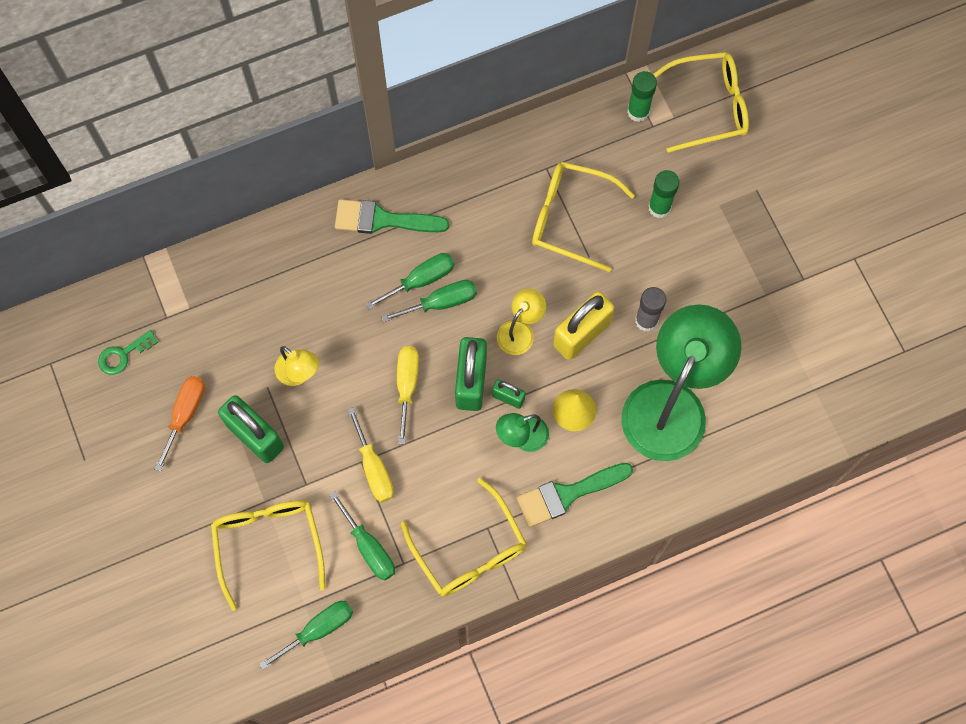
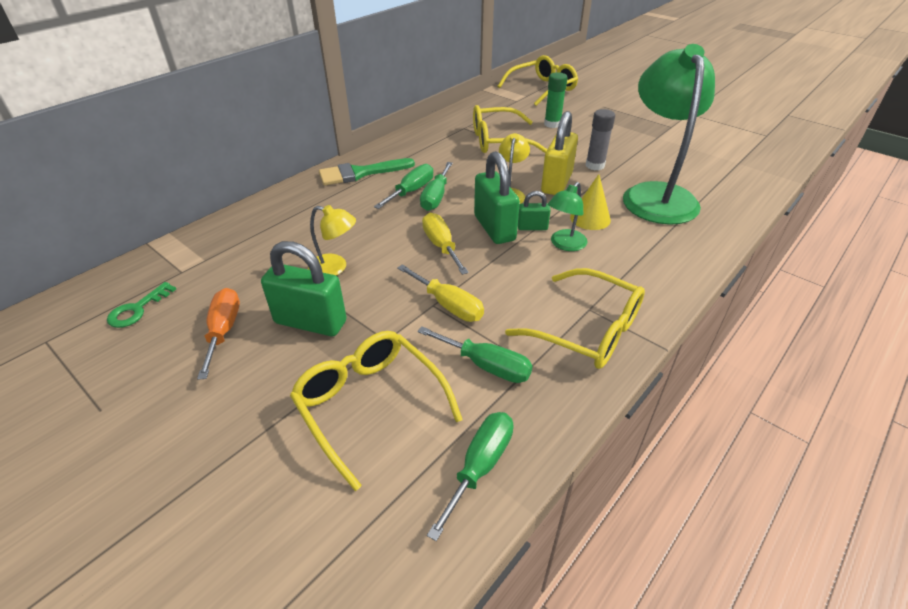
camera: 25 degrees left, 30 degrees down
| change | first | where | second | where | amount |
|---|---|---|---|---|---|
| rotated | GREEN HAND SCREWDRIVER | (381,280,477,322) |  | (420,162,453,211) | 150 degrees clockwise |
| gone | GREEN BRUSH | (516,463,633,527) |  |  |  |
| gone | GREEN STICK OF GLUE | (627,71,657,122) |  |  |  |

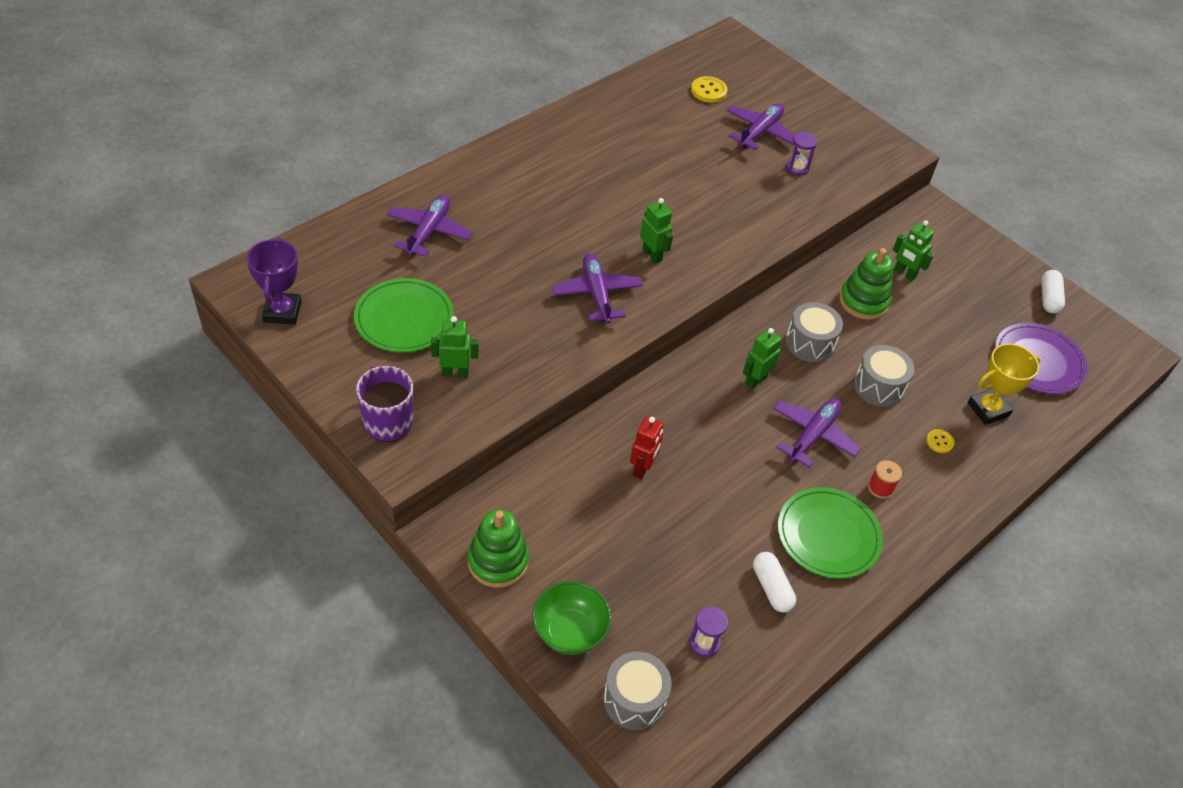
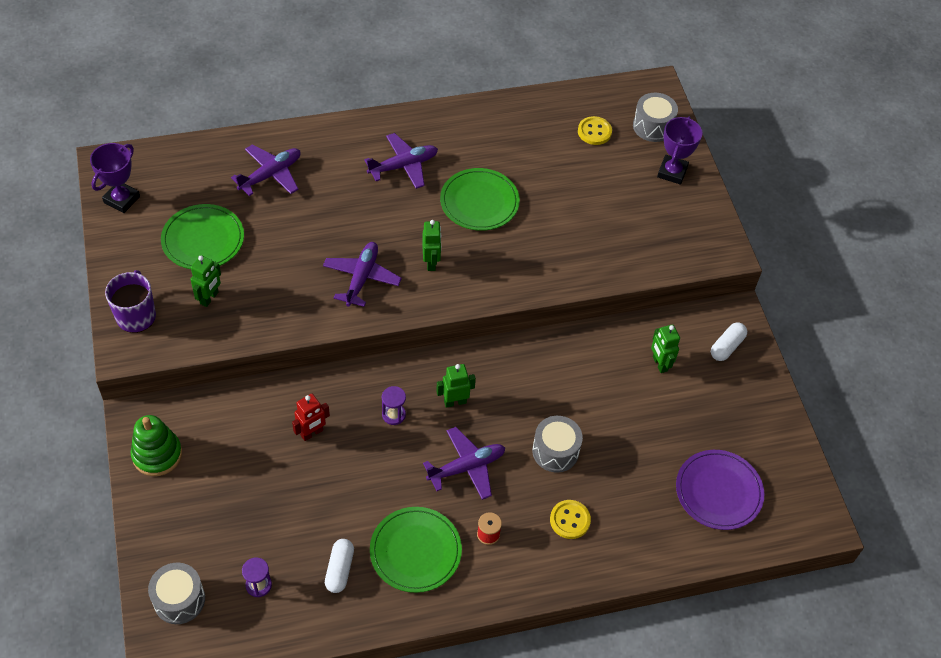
camera: 30 degrees right, 5 degrees up
| change | first | where | second | where | amount |
|---|---|---|---|---|---|
| rotated | GREEN ROBOT FIGURE | (431,316,478,377) |  | (191,255,221,307) | 90 degrees clockwise |
| gone | GREEN SERVING BOWL | (532,581,611,655) |  |  |  |
| shifted | PURPLE PLANE | (727,104,794,150) |  | (364,133,438,189) |  |
| shifted | PURPLE HOURGLASS | (786,132,817,176) |  | (382,386,406,425) |  |
| shifted | ASH-GREY DRUM | (786,302,843,362) |  | (633,93,678,142) |  |
| gone | GREEN RING STACKER | (839,248,893,320) |  |  |  |
| scaled | YELLOW SEWING BUTTON | (926,429,955,453) |  | (550,500,591,539) | x1.62 |
| gone | YELLOW PRIZE CUP | (967,344,1041,425) |  |  |  |
| shifted | SNOW-WHITE PILL SHAPE | (1041,270,1065,313) |  | (711,322,747,361) |  |
| new |  |  | GREEN DINNER PLATE | (440,168,520,231) |  |
| new |  |  | PURPLE PRIZE CUP | (657,117,703,185) |  |

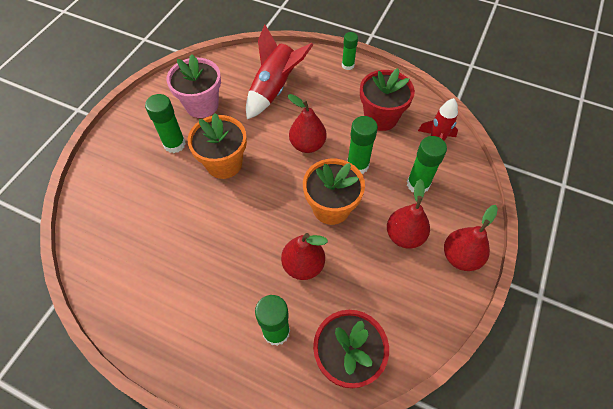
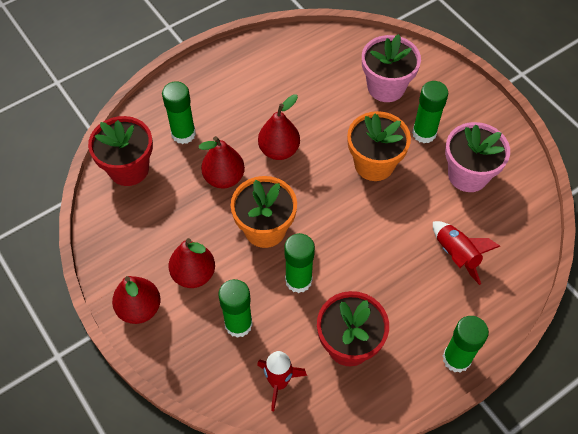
camera: 120 degrees right, 0 degrees up
| change | first | where | second | where | amount |
|---|---|---|---|---|---|
| scaled | SCARLET SPACESHIP | (246,25,313,119) |  | (433,221,500,285) | x0.66 |
| shifted | SCARLET PEAR FRUIT | (288,94,326,153) |  | (258,94,300,160) |  |
| scaled | GREEN STICK OF GLUE | (342,32,358,70) |  | (443,316,489,373) | x1.51 |
| new |  |  | ROSY POTTED PLANT | (362,34,421,102) |  |

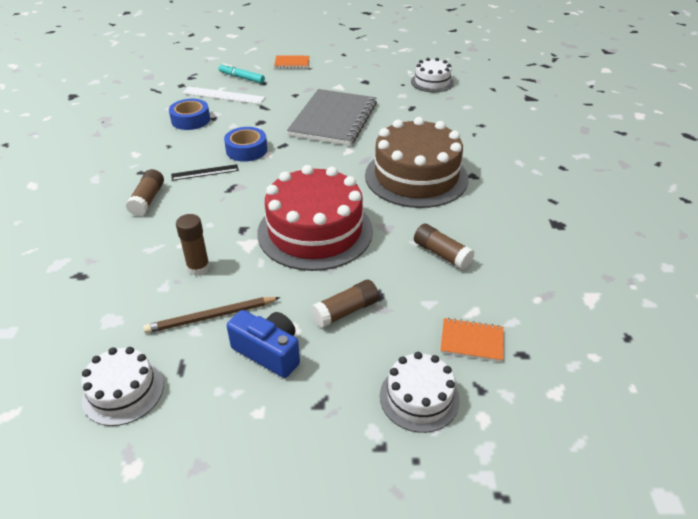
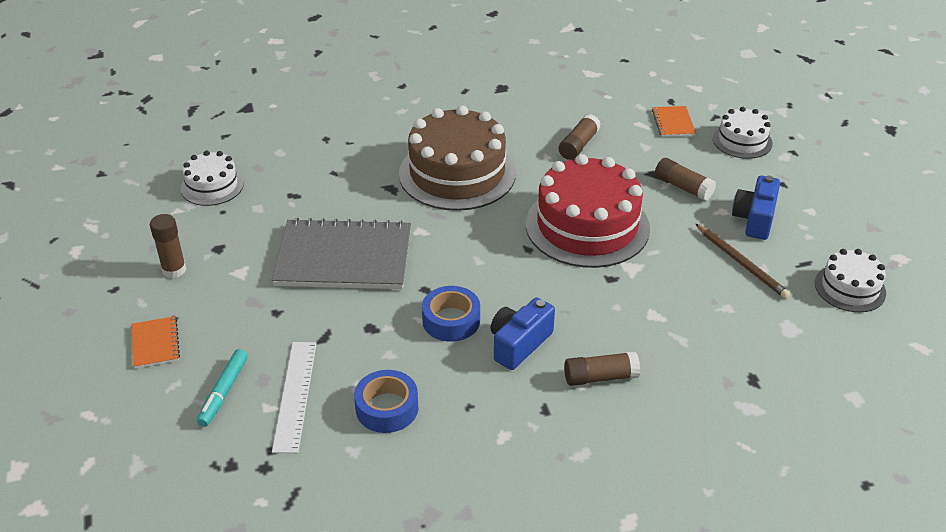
camera: 105 degrees left, 0 degrees up
| change | first | where | second | where | amount |
|---|---|---|---|---|---|
| swapped | BLACK MEASURING STICK | (171,164,239,181) | COBALT CAMERA | (490,298,555,370) |  |
| shifted | RUSSET STICK OF GLUE | (176,214,210,276) |  | (150,214,186,278) |  |

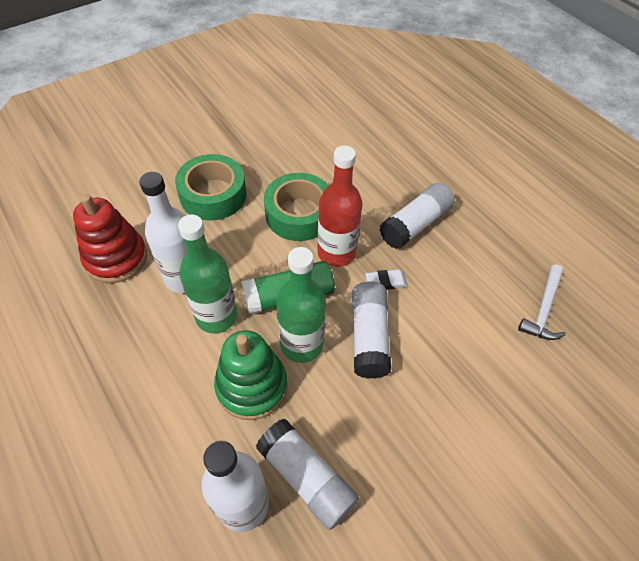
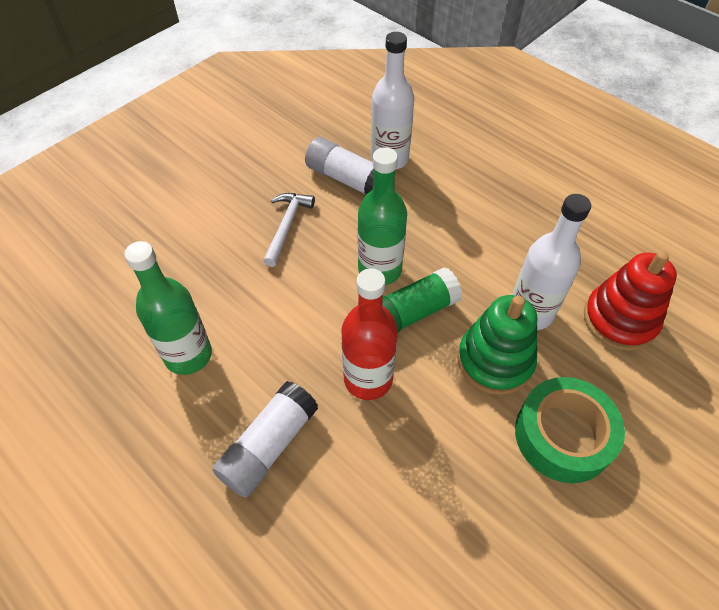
camera: 170 degrees right, 0 degrees up
| change | first | where | second | where | amount |
|---|---|---|---|---|---|
| shifted | GREEN FLASK | (178,214,237,333) |  | (124,241,212,375) |  |
| shifted | GREEN RING STACKER | (214,330,288,420) |  | (458,295,537,395) |  |
| gone | GREEN TAPE | (264,173,328,241) |  |  |  |
| gone | SNOW-WHITE STICK OF GLUE | (352,281,391,379) |  |  |  |
| gone | SNOW-WHITE ERASER | (365,269,408,290) |  |  |  |
| shifted | SNOW-WHITE CLAW HAMMER | (518,265,566,340) |  | (263,193,315,267) |  |

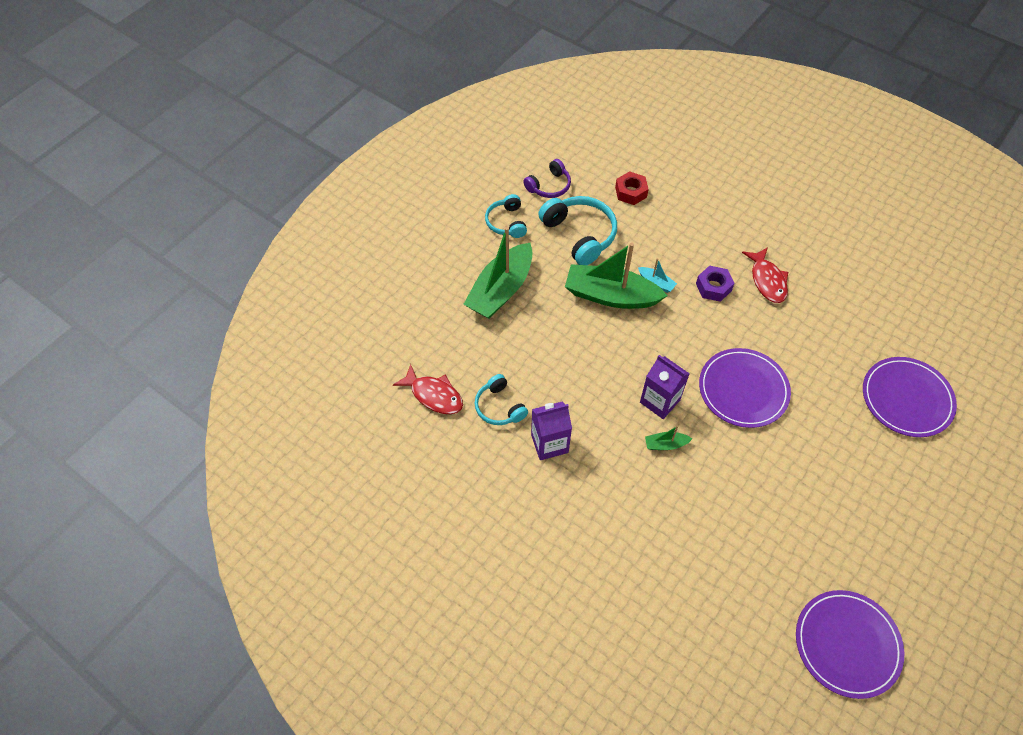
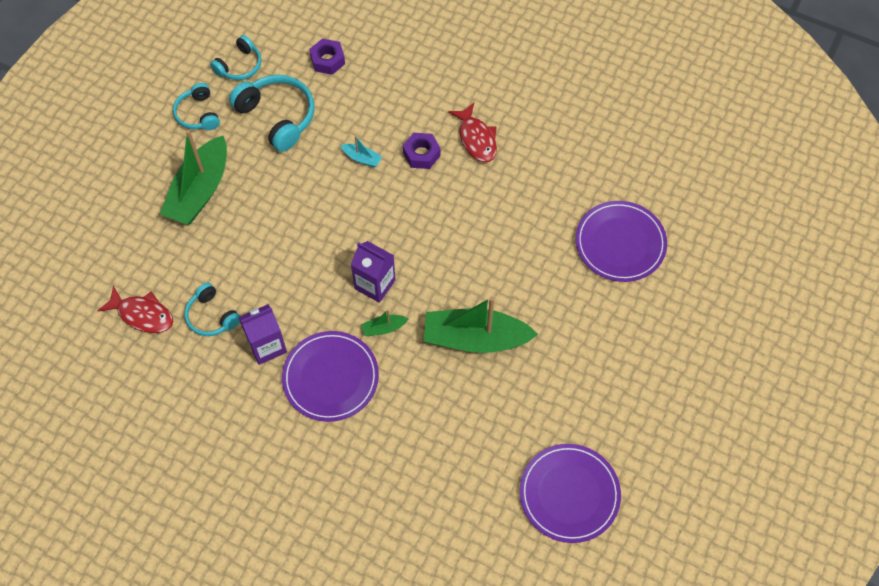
camera: 10 degrees left, 5 degrees up
| change | first | where | second | where | amount |
|---|---|---|---|---|---|
| repainted | PURPLE HEADSET | (523,159,571,198) | AQUA HEADSET | (210,35,261,80) |  |
| shifted | GREEN SAILBOAT | (565,243,668,309) |  | (424,297,538,353) |  |
| repainted | SCARLET HEX NUT | (615,171,649,205) | PURPLE HEX NUT | (309,38,345,75) |  |
| shifted | PURPLE DINNER PLATE | (699,348,791,428) |  | (282,331,379,422) |  |

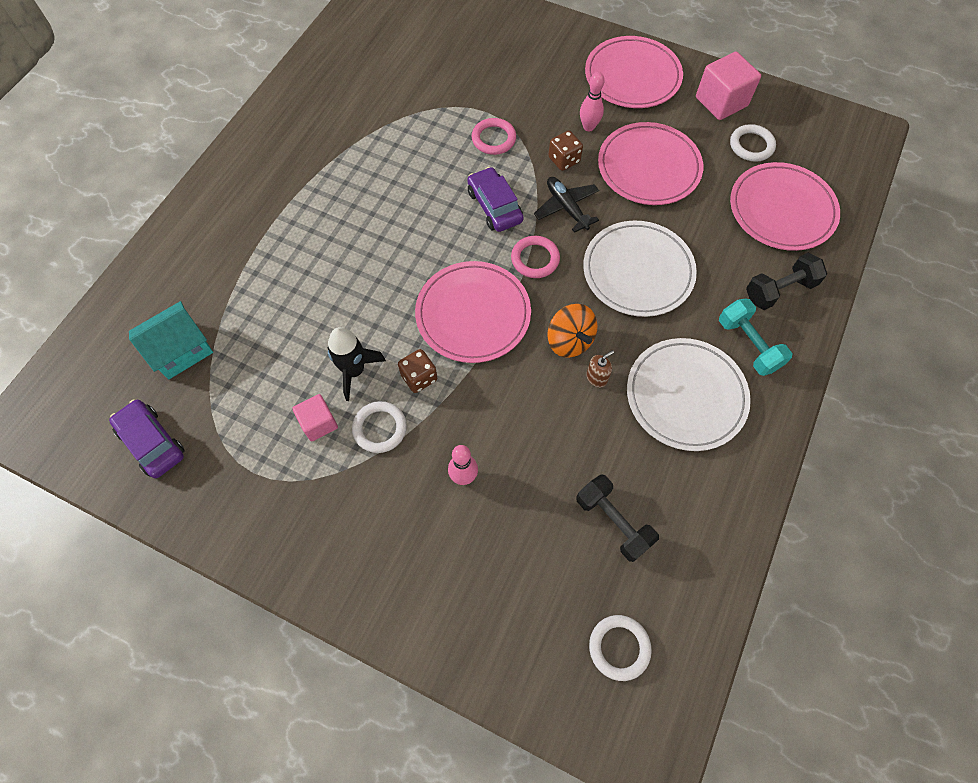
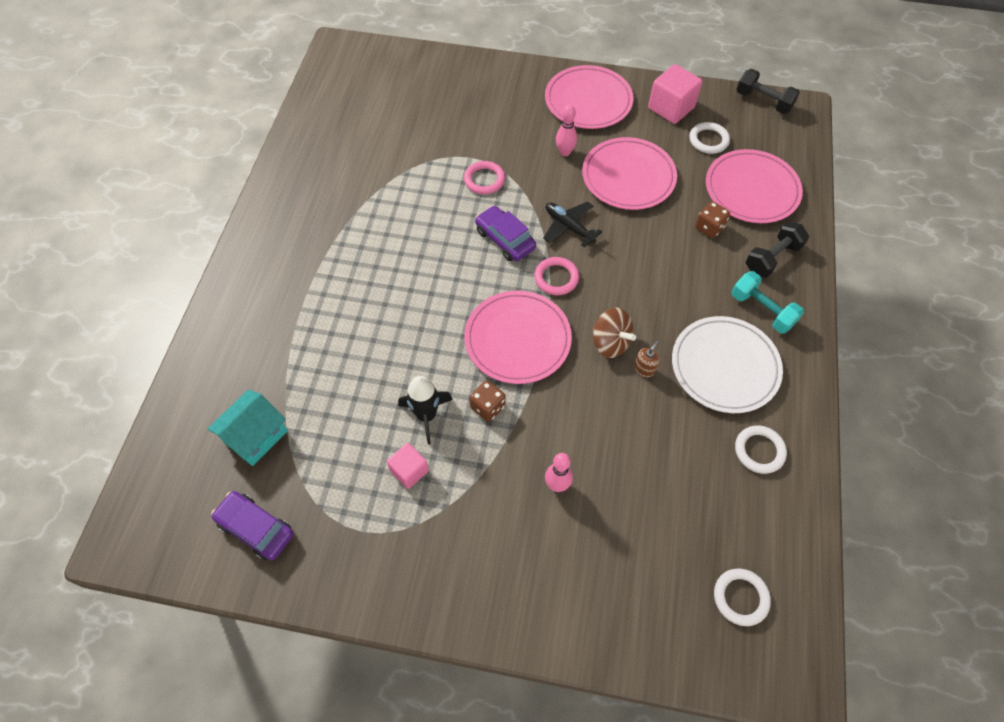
camera: 15 degrees left, 5 degrees down
| change | first | where | second | where | amount |
|---|---|---|---|---|---|
| shifted | SNOW-WHITE RING | (352,401,407,453) |  | (735,426,787,474) |  |
| shifted | RUSSET DICE | (548,131,583,171) |  | (695,201,730,238) |  |
| repainted | ORANGE WHIRLIGIG | (548,304,597,358) | RUSSET WHIRLIGIG | (593,308,636,358) |  |
| shifted | BLACK HAND WEIGHT | (577,474,659,562) |  | (736,69,800,114) |  |
| gone | SNOW-WHITE DINNER PLATE | (583,221,697,317) |  |  |  |

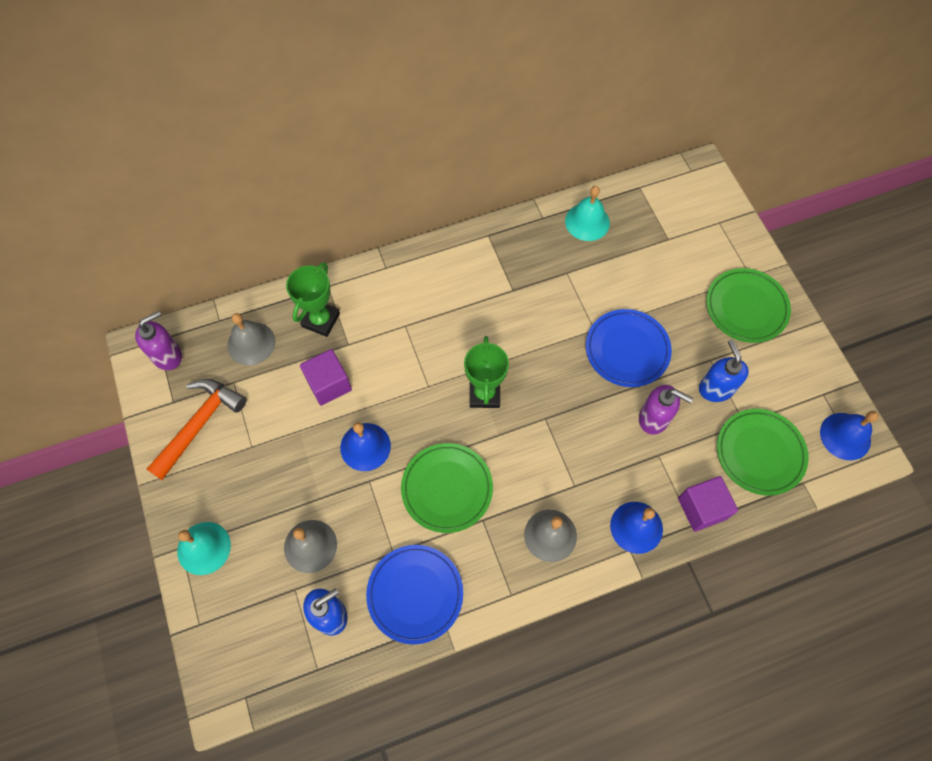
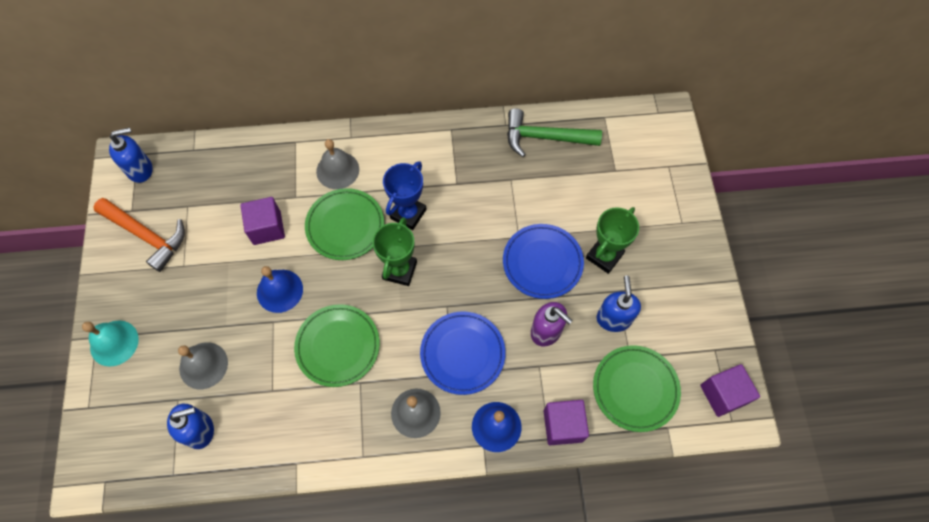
camera: 15 degrees right, 0 degrees up
| change | first | where | second | where | amount |
|---|---|---|---|---|---|
| repainted | PURPLE SOAP PUMP | (135,311,182,370) | COBALT SOAP PUMP | (109,127,152,183) |  |
| rotated | ORANGE CLAW HAMMER | (147,379,247,480) |  | (93,198,185,272) | 75 degrees clockwise |
| shifted | ASH-GREY BELL | (227,313,276,365) |  | (316,139,359,189) |  |
| shifted | GREEN PRIZE CUP | (286,262,340,337) |  | (586,207,639,274) |  |
| shifted | COBALT DINNER PLATE | (366,545,463,645) |  | (420,312,506,395) |  |
| swapped | AQUA BELL | (565,186,610,241) | GREEN CLAW HAMMER | (507,108,602,157) |  |
| shifted | GREEN DINNER PLATE | (706,268,791,343) |  | (305,188,384,260) |  |
| swapped | COBALT BELL | (820,411,879,460) | PURPLE SOLID CUBE | (700,364,760,417) |  |
| new |  |  | COBALT PRIZE CUP | (383,161,427,230) |  |

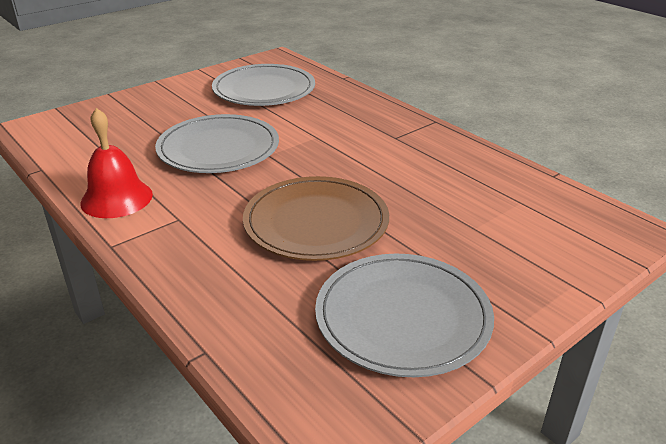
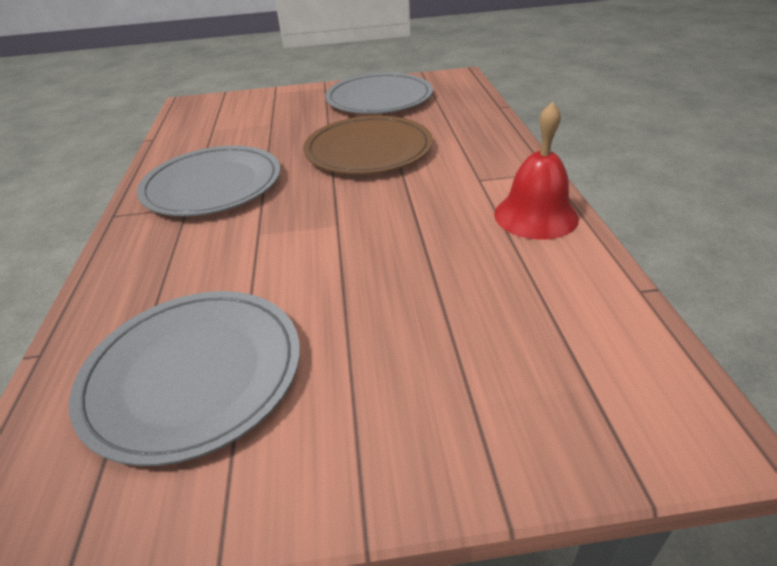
camera: 145 degrees left, 5 degrees up
| change | first | where | second | where | amount |
|---|---|---|---|---|---|
| shifted | ASH-GREY DINNER PLATE | (155,114,279,173) |  | (137,146,280,216) |  |

